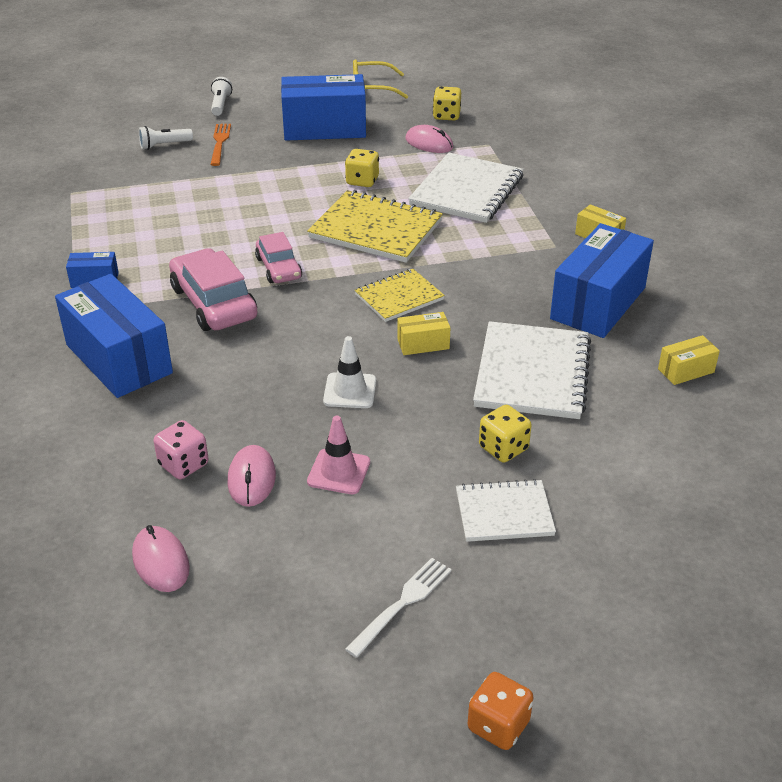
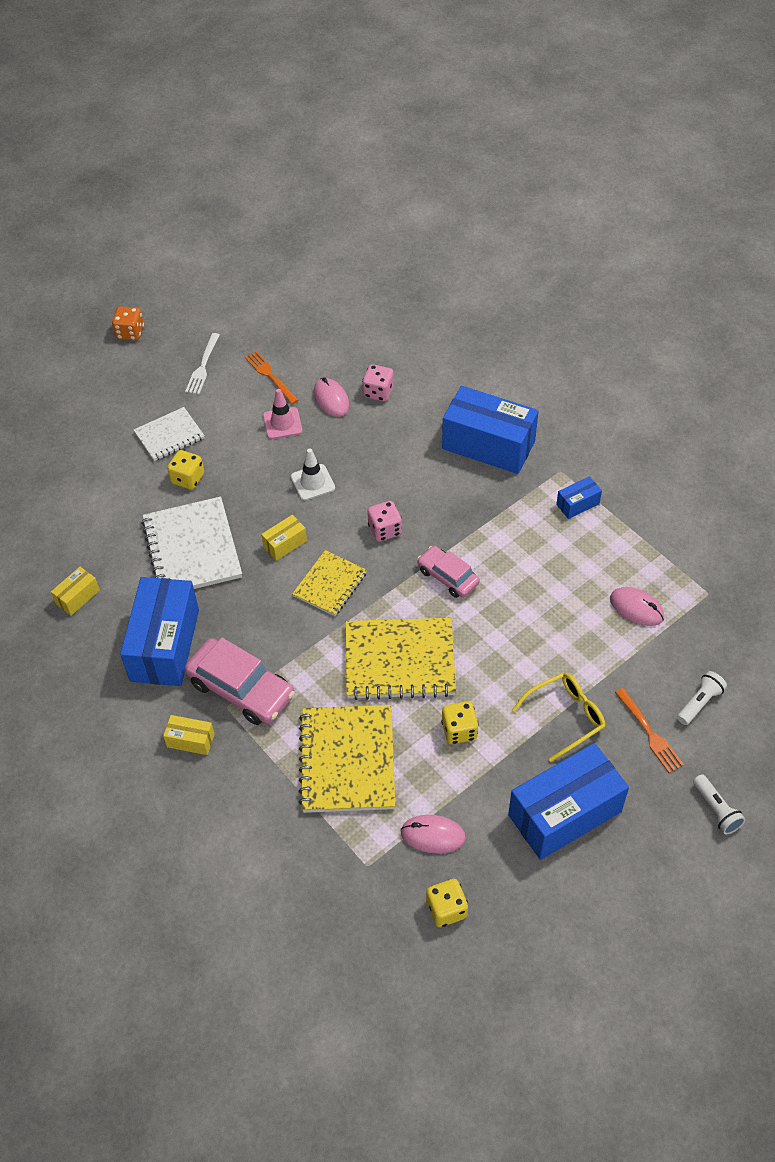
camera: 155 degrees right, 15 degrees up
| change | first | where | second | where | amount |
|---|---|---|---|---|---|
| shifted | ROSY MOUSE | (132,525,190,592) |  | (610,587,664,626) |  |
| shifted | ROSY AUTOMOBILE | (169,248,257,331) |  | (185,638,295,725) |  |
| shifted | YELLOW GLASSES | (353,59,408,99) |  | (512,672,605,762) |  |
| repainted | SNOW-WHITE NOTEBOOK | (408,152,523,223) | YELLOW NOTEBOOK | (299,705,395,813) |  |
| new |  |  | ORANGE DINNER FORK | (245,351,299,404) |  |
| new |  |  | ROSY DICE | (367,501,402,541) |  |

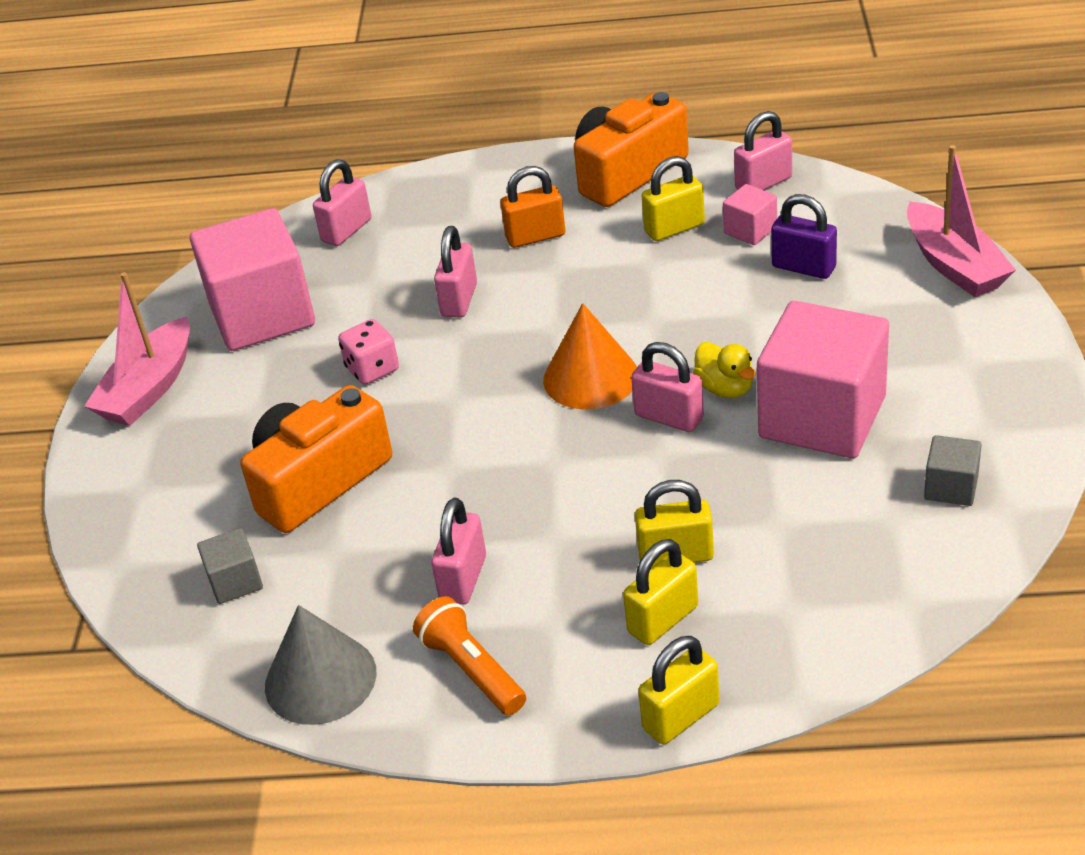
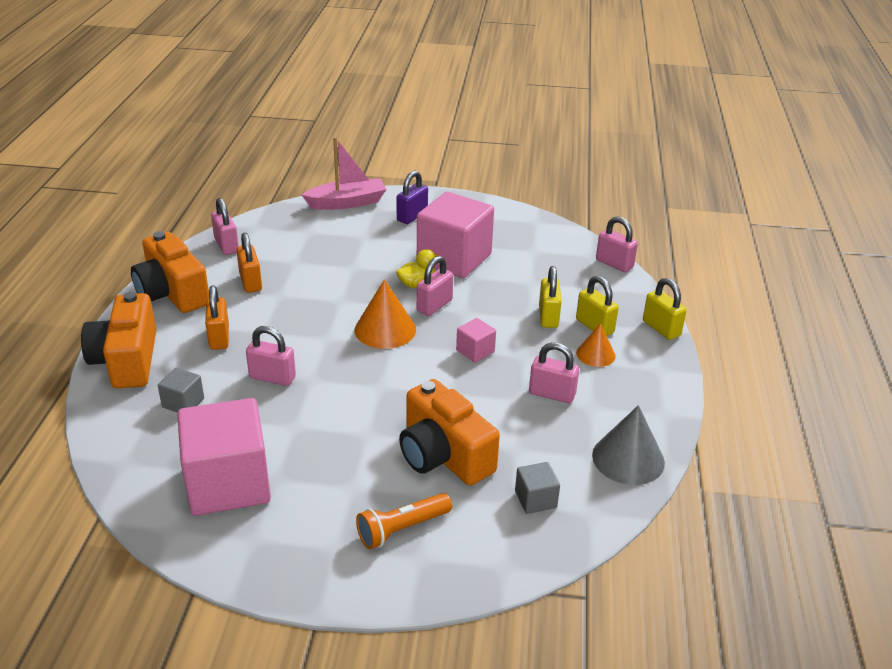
camera: 90 degrees left, 5 degrees down
| change | first | where | second | where | amount |
|---|---|---|---|---|---|
| gone | ROSY SAILBOAT | (84,272,190,426) |  |  |  |
| shifted | ROSY SMALL LOCK | (313,159,371,246) |  | (596,216,638,272) |  |
| gone | ROSY DICE | (338,319,399,385) |  |  |  |
| shifted | ORANGE POCKET TORCH | (413,596,526,715) |  | (356,493,452,549) |  |
| repainted | YELLOW SMALL LOCK | (642,156,705,241) | ORANGE SMALL LOCK | (236,233,262,293) |  |
| shifted | ROSY SOLID CUBE | (723,184,777,245) |  | (456,318,496,363) |  |
| shifted | PURPLE SMALL LOCK | (771,194,837,279) |  | (396,171,428,224) |  |
| shifted | ASH-GREY SOLID CUBE | (924,435,982,506) |  | (158,368,204,413) |  |
| new |  |  | ORANGE CAMERA | (81,292,156,388) |  |
| new |  |  | ORANGE CONE | (576,324,616,367) |  |

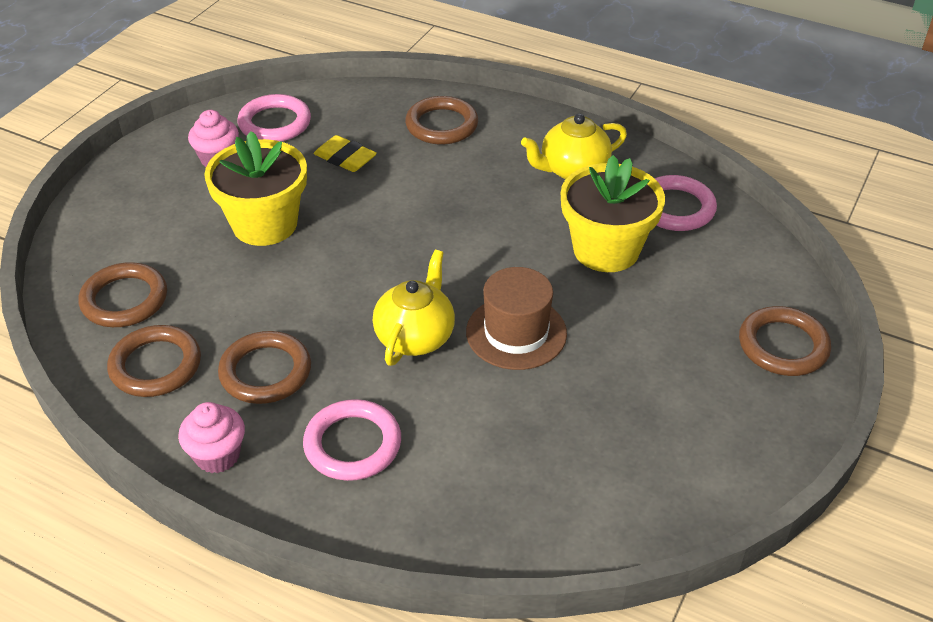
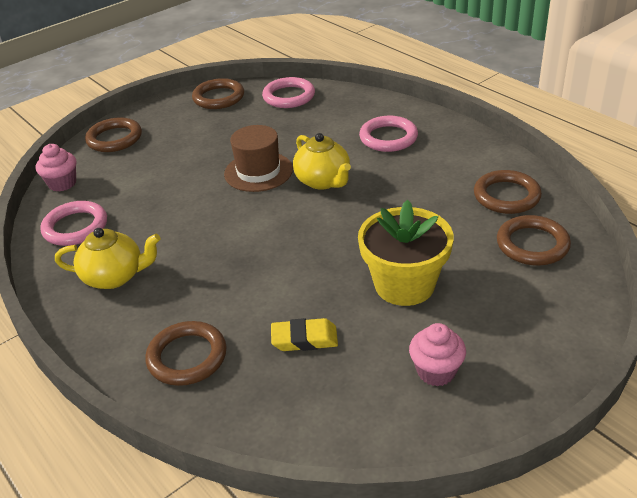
camera: 155 degrees left, 5 degrees down
| change | first | where | second | where | amount |
|---|---|---|---|---|---|
| shifted | ROSY FAIRY CAKE | (178,402,245,473) |  | (36,144,76,192) |  |
| shifted | RUSSET RING | (218,331,311,404) |  | (192,78,244,109) |  |
| shifted | ROSY RING | (238,94,311,142) |  | (262,77,315,108) |  |
| rotated | YELLOW ERASER | (314,135,377,172) |  | (271,318,338,351) | 60 degrees counterclockwise |
| rotated | YELLOW TEA POT | (373,250,455,366) |  | (293,133,351,190) | 75 degrees counterclockwise |
| gone | YELLOW POTTED PLANT | (561,155,665,272) |  |  |  |

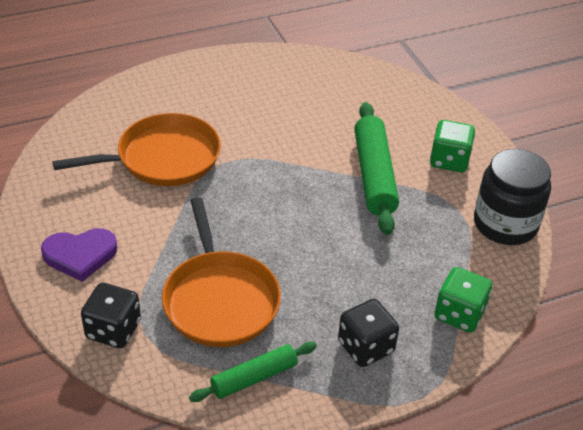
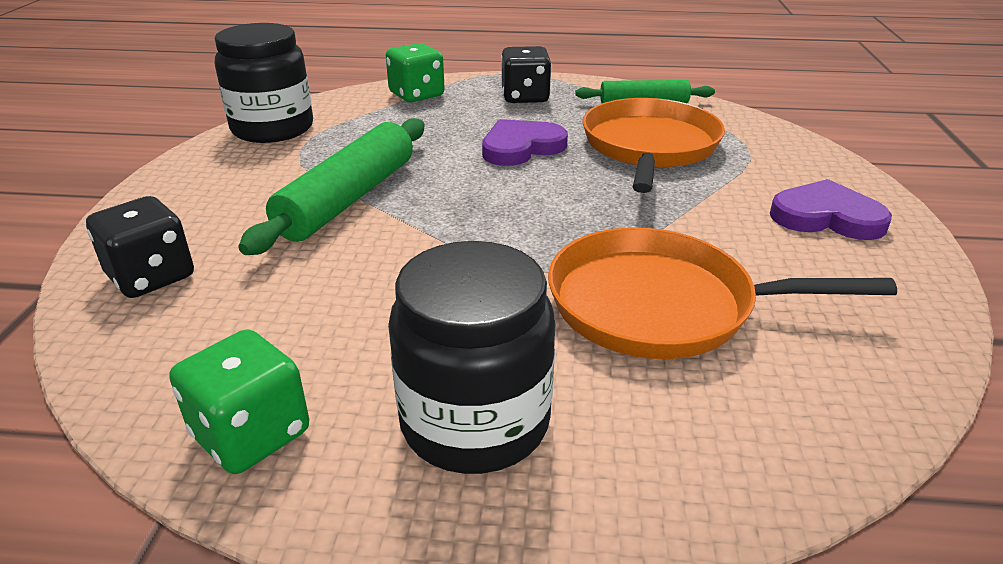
camera: 150 degrees left, 10 degrees down
| change | first | where | second | where | amount |
|---|---|---|---|---|---|
| shifted | BLACK DICE | (81,283,141,348) |  | (86,196,194,298) |  |
| shifted | GREEN DICE | (430,120,475,172) |  | (169,329,309,474) |  |
| new |  |  | BLACK JAM JAR | (388,241,555,474) |  |
| new |  |  | PURPLE HEART | (482,119,568,166) |  |

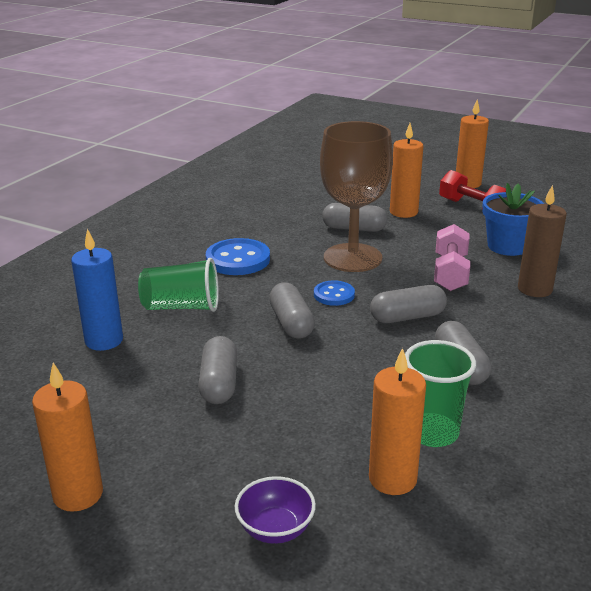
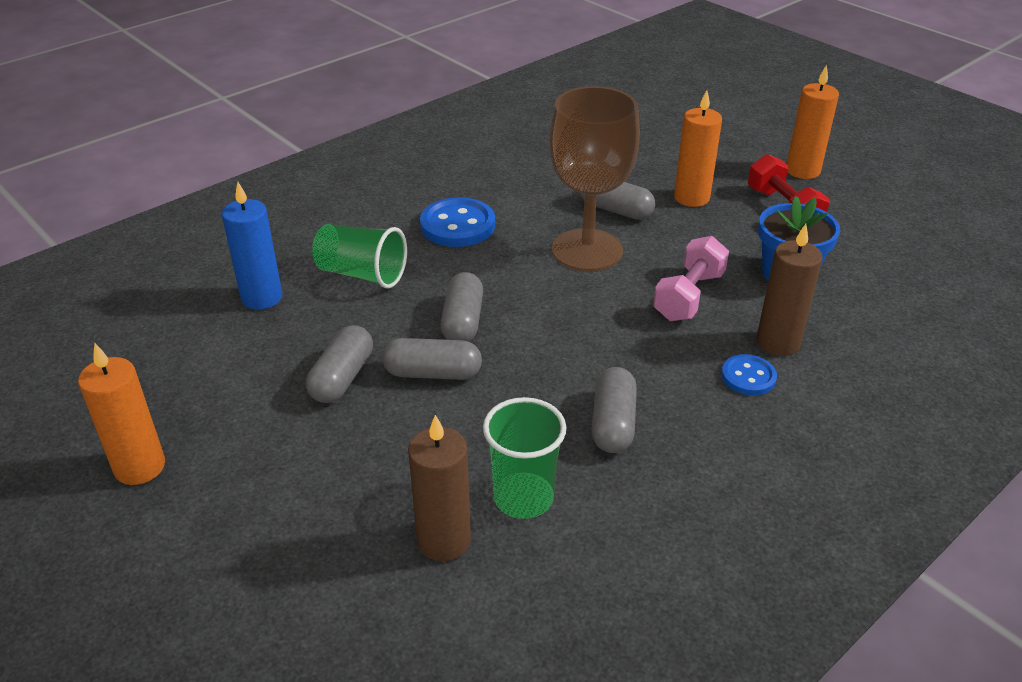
camera: 20 degrees right, 10 degrees up
| change | first | where | second | where | amount |
|---|---|---|---|---|---|
| gone | PURPLE SERVING BOWL | (235,476,316,544) |  |  |  |
| shifted | COBALT SEWING BUTTON | (314,280,355,306) |  | (721,354,777,396) |  |
| repainted | ORANGE WAX CANDLE | (369,348,426,495) | RUSSET WAX CANDLE | (408,415,471,561) |  |
| shifted | ASH-GREY PILL SHAPE | (370,285,447,323) |  | (382,338,482,380) |  |

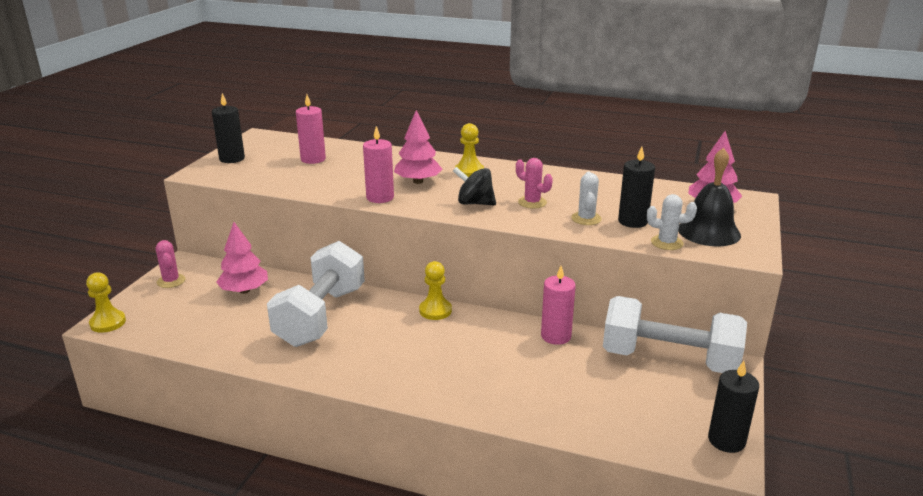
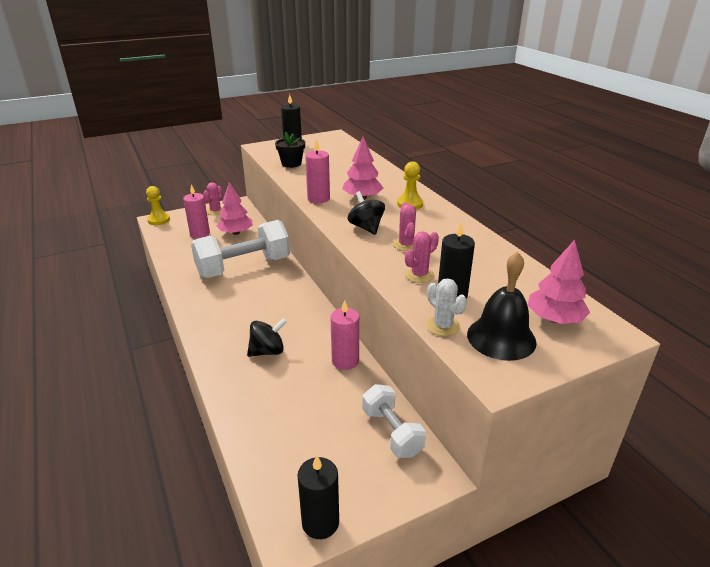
camera: 45 degrees right, 5 degrees up
| change | first | where | second | where | amount |
|---|---|---|---|---|---|
| shifted | ROSY WAX CANDLE | (296,95,326,164) |  | (183,184,210,238) |  |
| gone | YELLOW CHESS PAWN | (419,261,452,320) |  |  |  |
| repainted | SNOW-WHITE SAGUARO CACTUS | (571,172,602,225) | ROSY SAGUARO CACTUS | (405,231,439,283) |  |
| scaled | SNOW-WHITE HAND WEIGHT | (603,296,747,373) |  | (363,384,426,458) | x0.57 |
| new |  |  | BLACK WHIRLIGIG | (247,318,287,357) |  |
| new |  |  | BLACK POTTED PLANT | (275,131,305,168) |  |

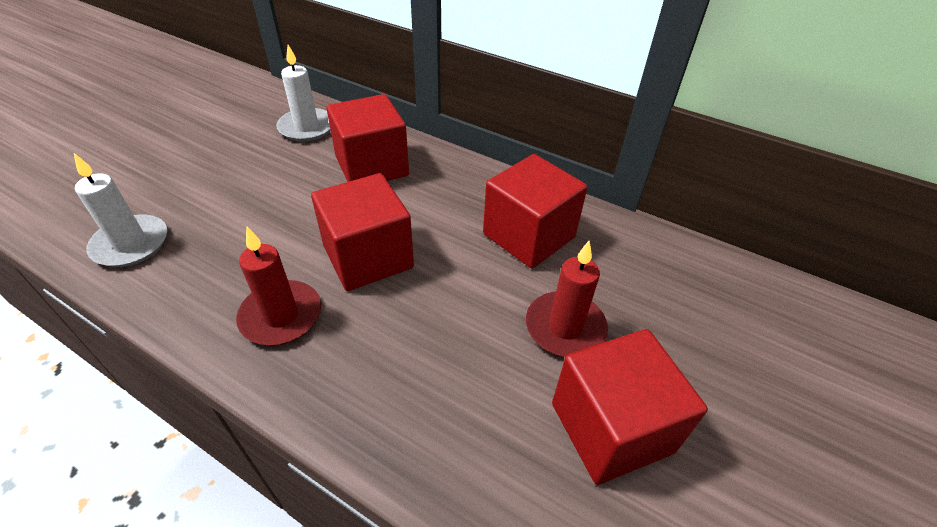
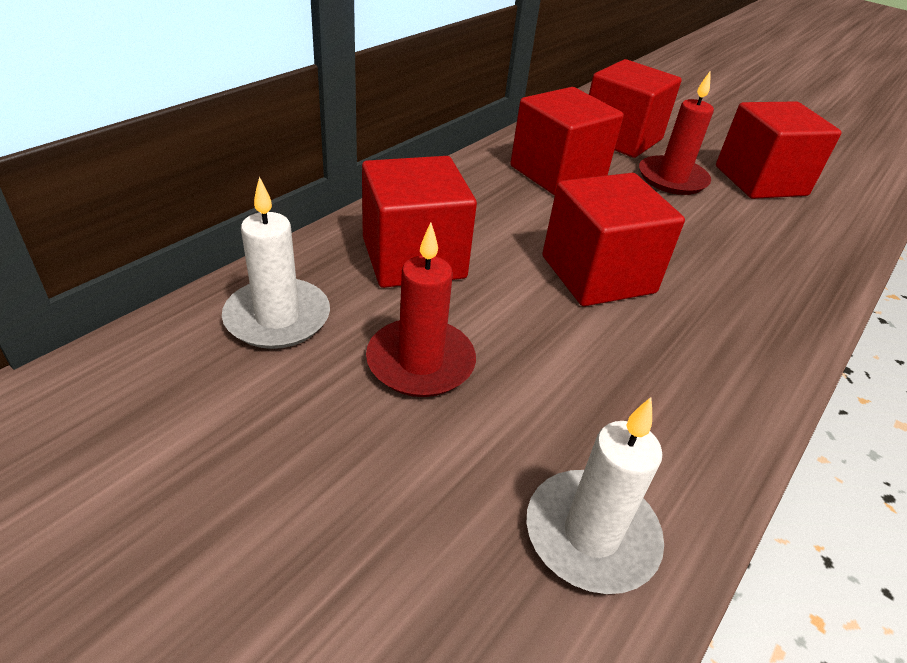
camera: 85 degrees left, 5 degrees down
| change | first | where | second | where | amount |
|---|---|---|---|---|---|
| shifted | SCARLET WAX CANDLE | (236,227,321,345) |  | (366,223,476,397) |  |
| new |  |  | SCARLET SOLID CUBE | (589,59,682,158) |  |

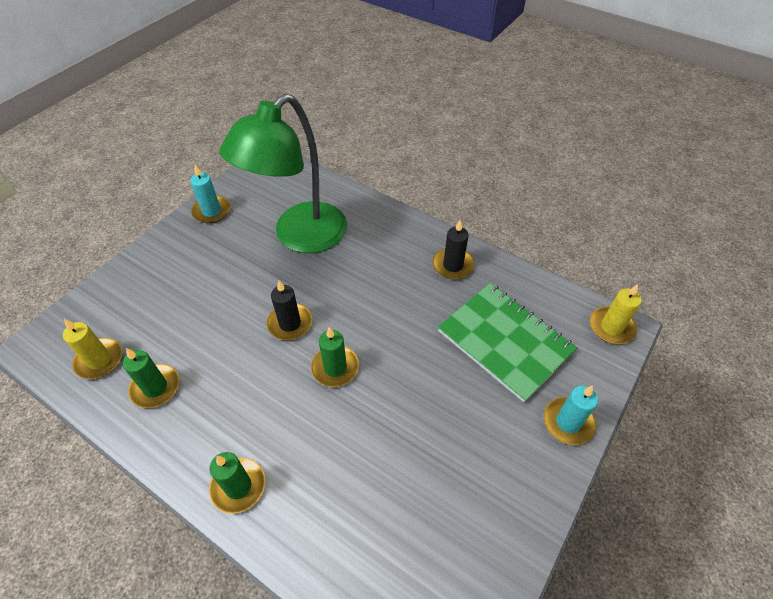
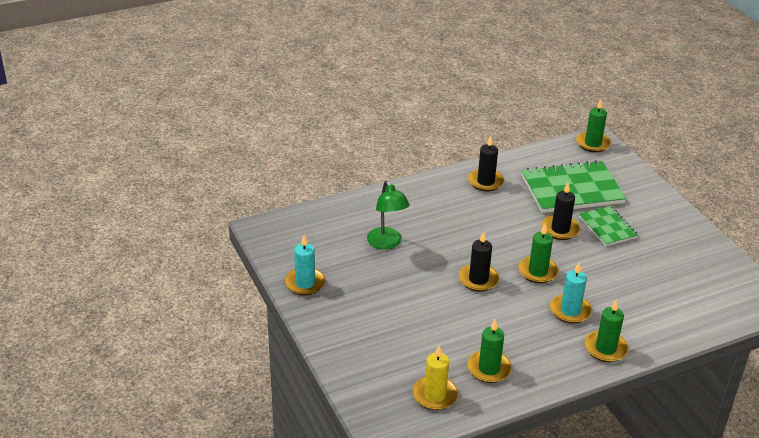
camera: 60 degrees left, 15 degrees down
| change | first | where | second | where | amount |
|---|---|---|---|---|---|
| scaled | GREEN READING LAMP | (219,94,347,253) |  | (367,180,410,250) | x0.50 |
| shifted | AQUA WAX CANDLE | (544,386,598,445) |  | (550,263,592,324) |  |
| repainted | YELLOW WAX CANDLE | (590,284,642,344) | GREEN WAX CANDLE | (576,99,611,152) |  |
| new |  |  | BLACK WAX CANDLE | (542,183,580,240) |  |
| new |  |  | GREEN NOTEBOOK | (579,206,638,246) |  |

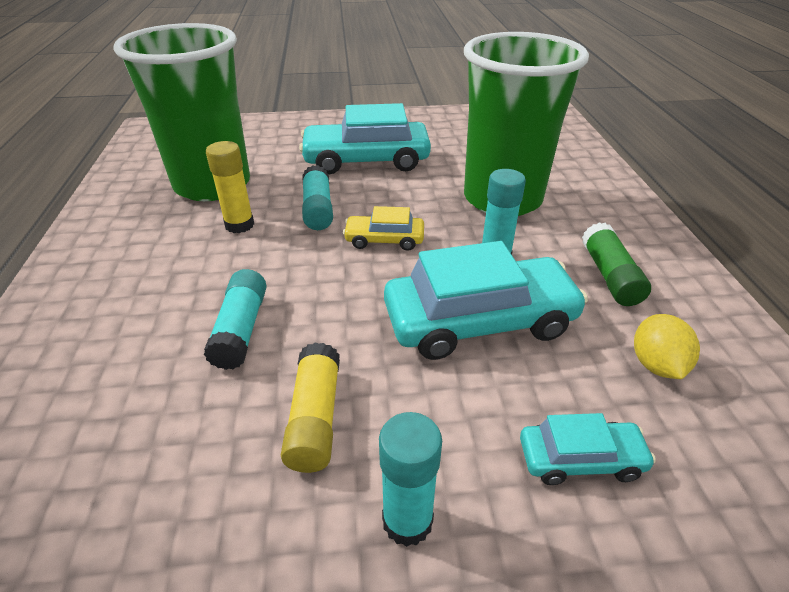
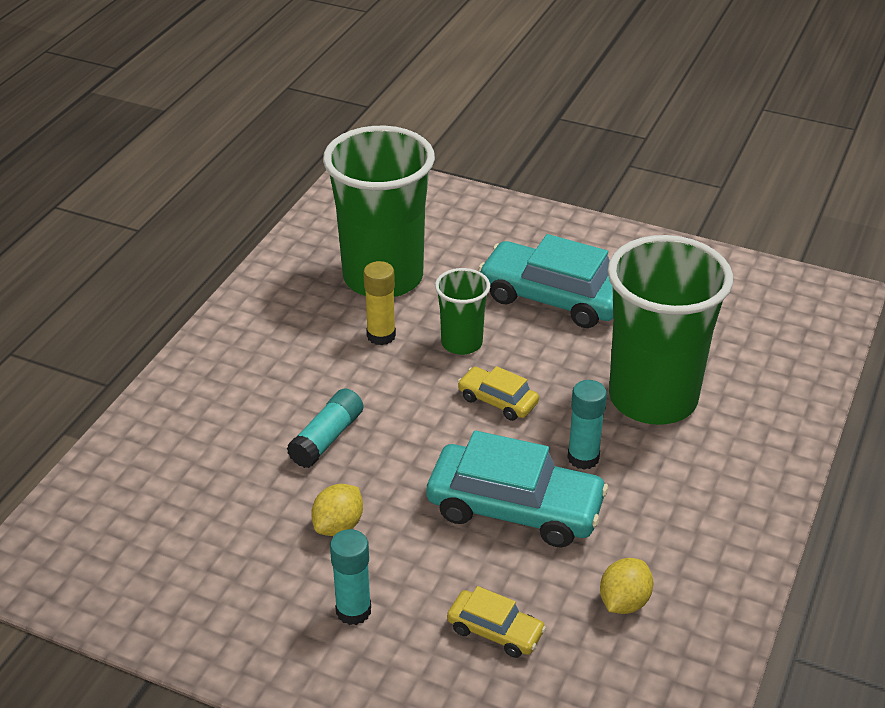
camera: 30 degrees right, 0 degrees up
| change | first | where | second | where | amount |
|---|---|---|---|---|---|
| swapped | YELLOW STICK OF GLUE | (281,342,340,473) | YELLOW LEMON | (311,484,363,536) |  |
| swapped | AQUA STICK OF GLUE | (302,165,333,230) | GREEN CUP | (435,268,490,355) |  |
| repainted | AQUA AUTOMOBILE | (520,413,656,485) | YELLOW AUTOMOBILE | (447,586,546,658) |  |
| gone | GREEN STICK OF GLUE | (582,222,651,306) |  |  |  |

